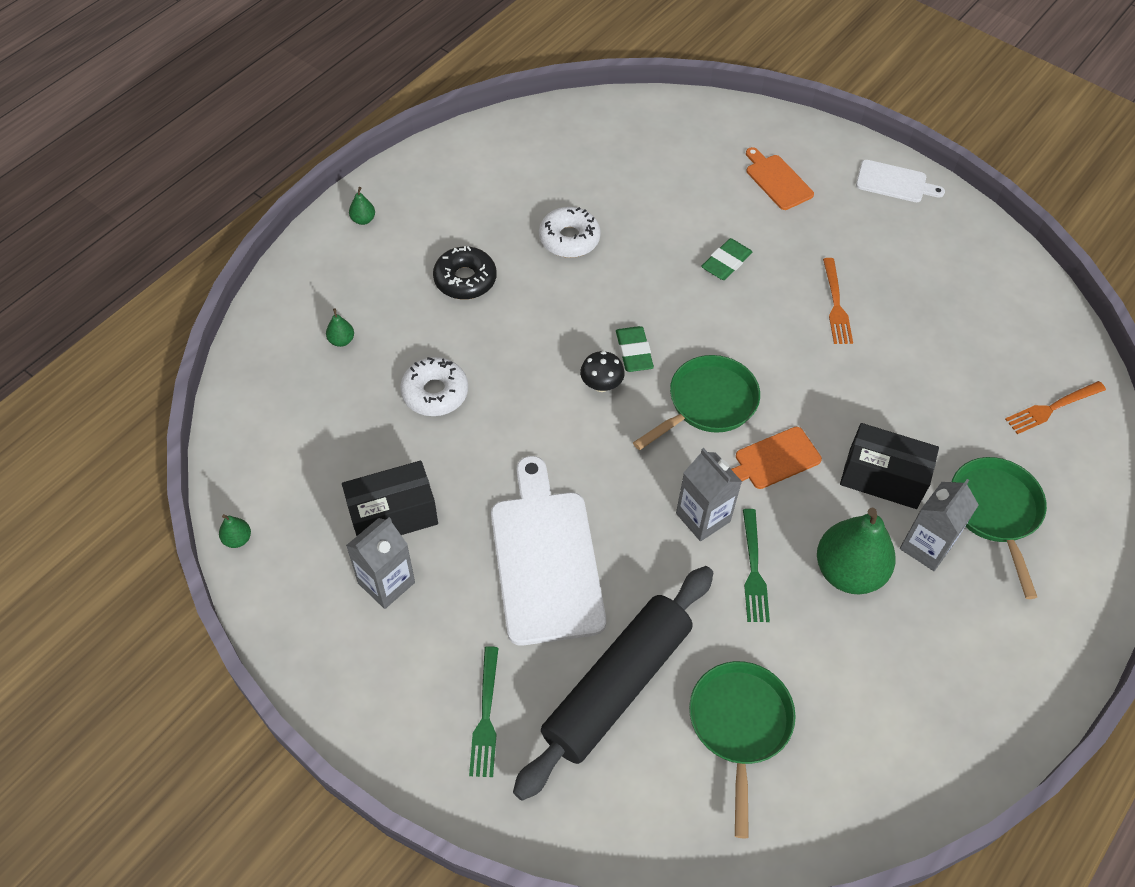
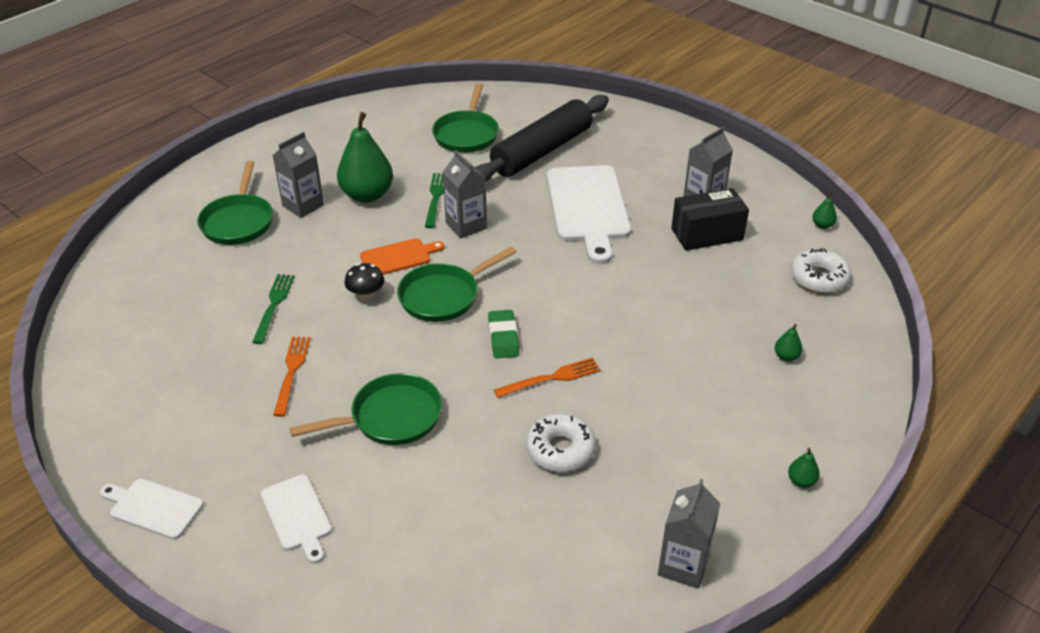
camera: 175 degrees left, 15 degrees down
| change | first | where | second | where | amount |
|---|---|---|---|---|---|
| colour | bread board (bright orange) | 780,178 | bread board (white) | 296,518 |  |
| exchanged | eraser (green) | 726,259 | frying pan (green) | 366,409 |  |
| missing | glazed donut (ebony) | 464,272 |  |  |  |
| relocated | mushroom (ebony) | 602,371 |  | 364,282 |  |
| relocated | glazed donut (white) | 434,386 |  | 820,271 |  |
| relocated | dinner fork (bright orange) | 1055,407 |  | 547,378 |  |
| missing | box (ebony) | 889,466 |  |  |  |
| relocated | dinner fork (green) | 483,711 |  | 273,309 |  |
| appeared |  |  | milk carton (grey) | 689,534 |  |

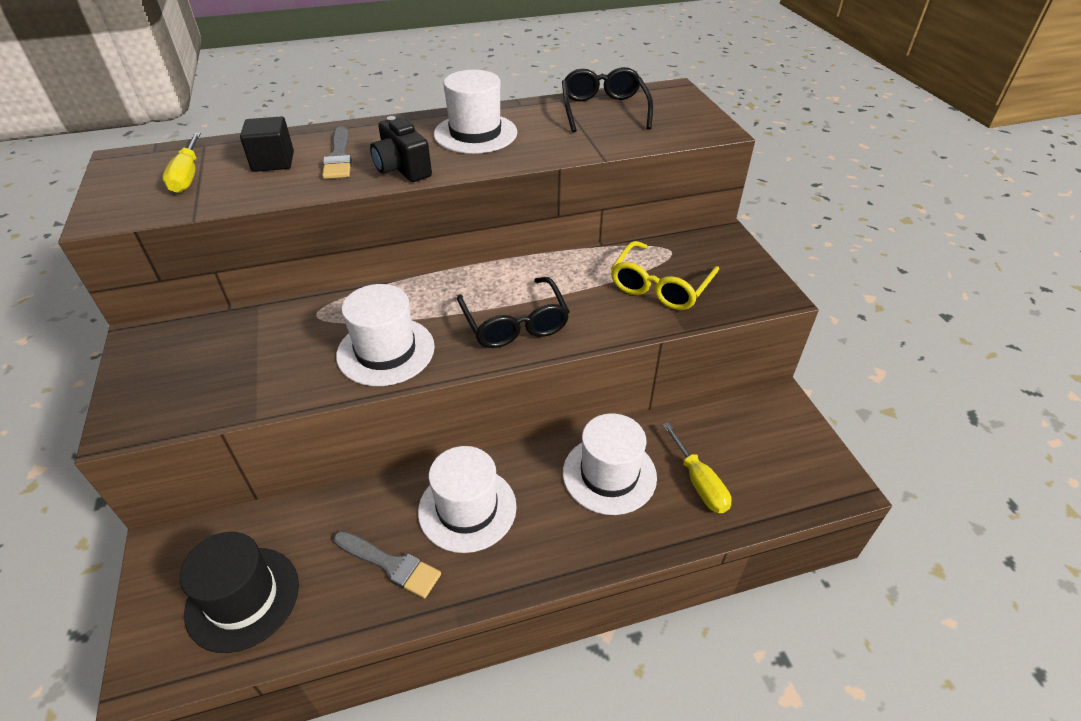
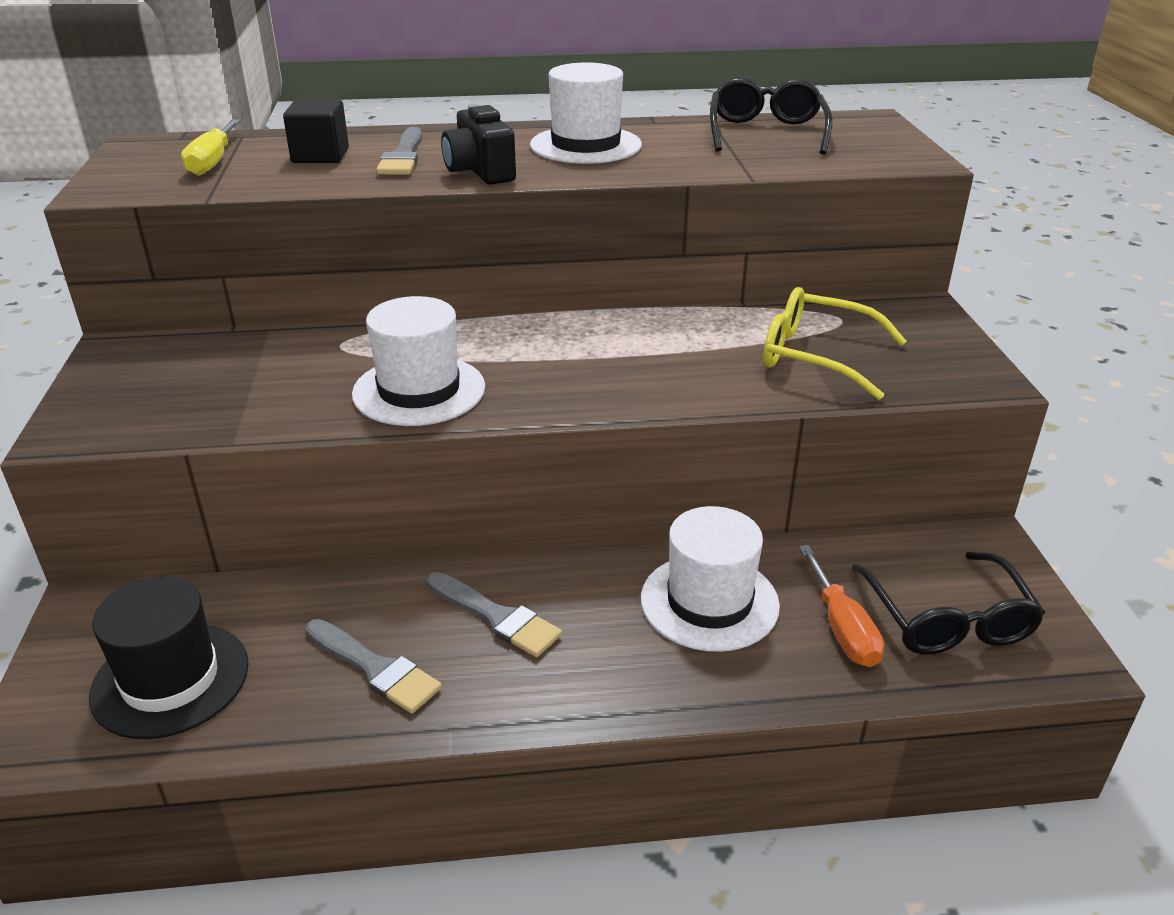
camera: 10 degrees right, 10 degrees down
| change | first | where | second | where | amount |
|---|---|---|---|---|---|
| spun | spectacles (bright yellow) | 665,275 |  | 835,343 | 75 degrees clockwise |
| relocated | spectacles (ebony) | 513,312 |  | 948,603 |  |
| colour | screwdriver (bright yellow) | 697,468 | screwdriver (bright orange) | 841,606 |  |
| exchanged | hat (white) | 467,499 | brush (grey) | 494,614 |  |

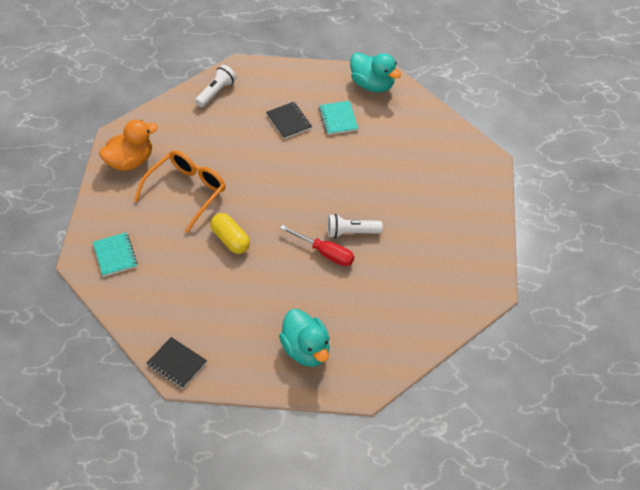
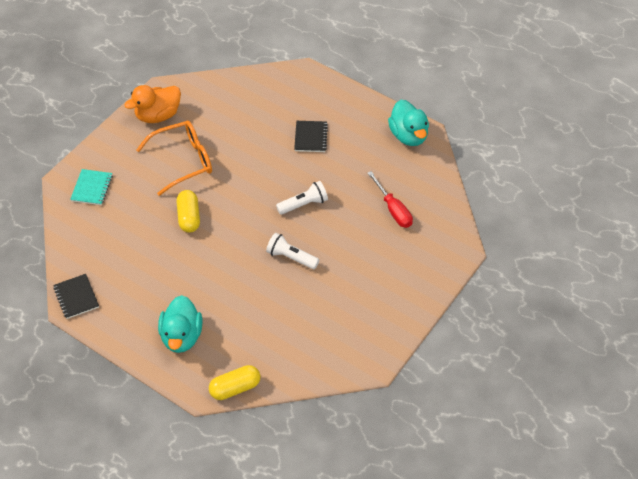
camera: 30 degrees right, 0 degrees up
| change | first | where | second | where | amount |
|---|---|---|---|---|---|
| relocated | torch (white) | 215,86 |  | 302,198 |  |
| missing | notepad (teal) | 338,118 |  |  |  |
| spun | duck (bright orange) | 128,145 |  | 152,104 | 150 degrees clockwise |
| relocated | screwdriver (scarlet) | 317,245 |  | 390,199 |  |
| appeared |  |  | capsule (bright yellow) | 234,382 |  |

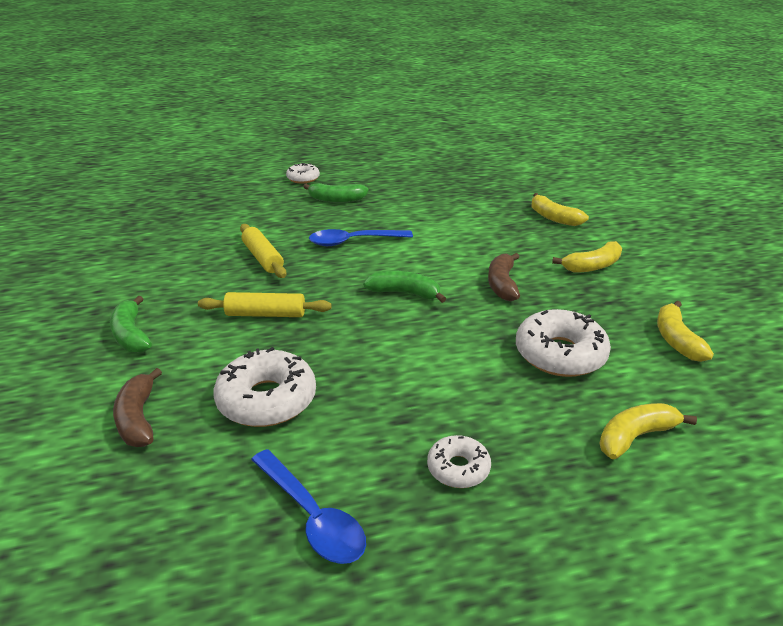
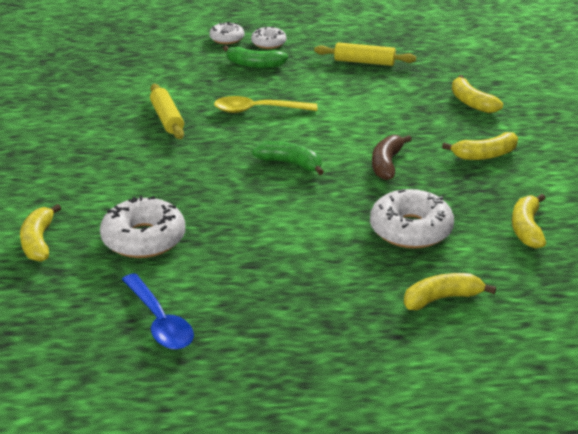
camera: 10 degrees right, 0 degrees up
| change | first | where | second | where | amount |
|---|---|---|---|---|---|
| colour | spoon (blue) | 361,237 | spoon (bright yellow) | 265,104 |  |
| relocated | pastry roller (bright yellow) | 265,304 |  | 365,54 |  |
| missing | banana (green) | 131,324 |  |  |  |
| colour | banana (brown) | 137,407 | banana (bright yellow) | 40,233 |  |
| relocated | glazed donut (white) | 459,461 |  | 268,38 |  |

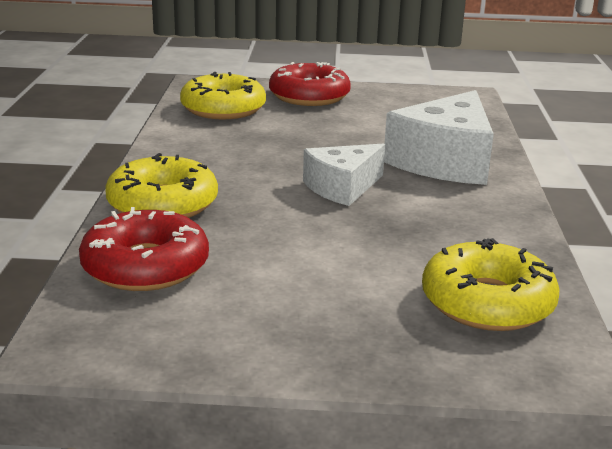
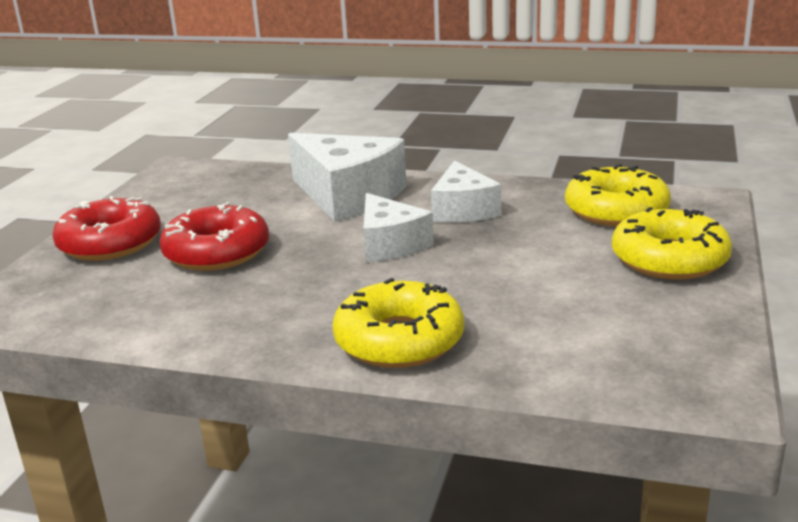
camera: 75 degrees left, 0 degrees up
| change | first | where | second | where | amount |
|---|---|---|---|---|---|
| relocated | glazed donut (bright yellow) | 223,95 |  | 672,243 |  |
| relocated | glazed donut (scarlet) | 144,249 |  | 214,236 |  |
| appeared |  |  | cheese (white) | 466,192 |  |

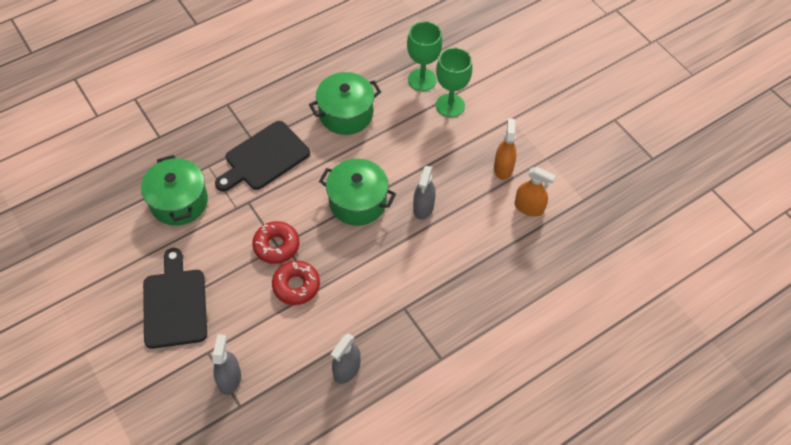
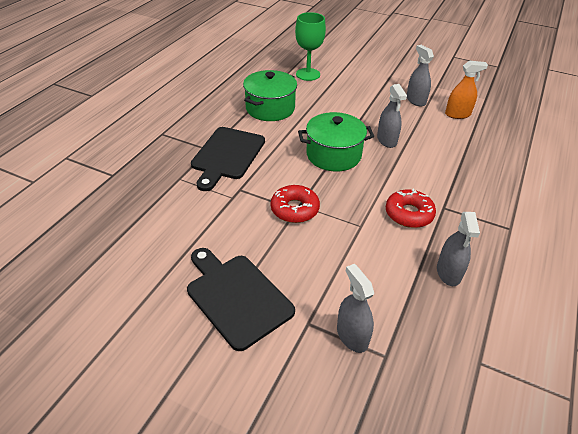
camera: 30 degrees left, 15 degrees down
| change | first | where | second | where | amount |
|---|---|---|---|---|---|
| missing | goblet (green) | 454,82 |  |  |  |
| colour | spray bottle (bright orange) | 505,149 | spray bottle (grey) | 420,75 |  |
| missing | cooking pot (green) | 174,190 |  |  |  |
| relocated | glazed donut (scarlet) | 296,282 |  | 411,208 |  |

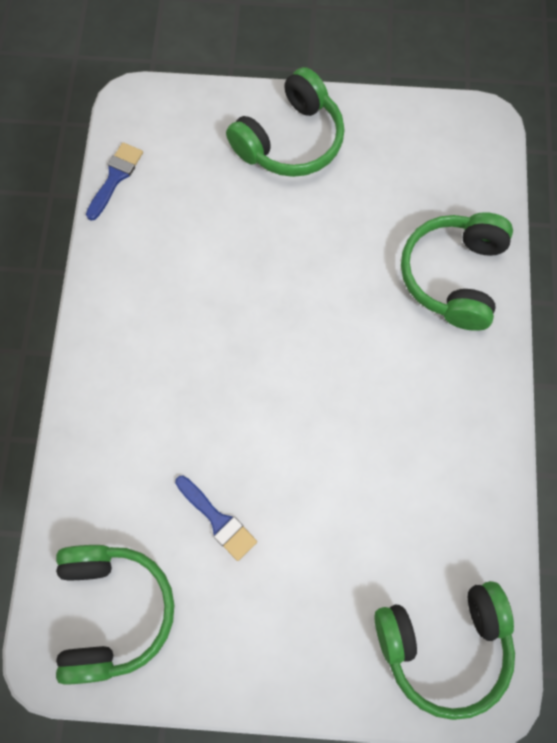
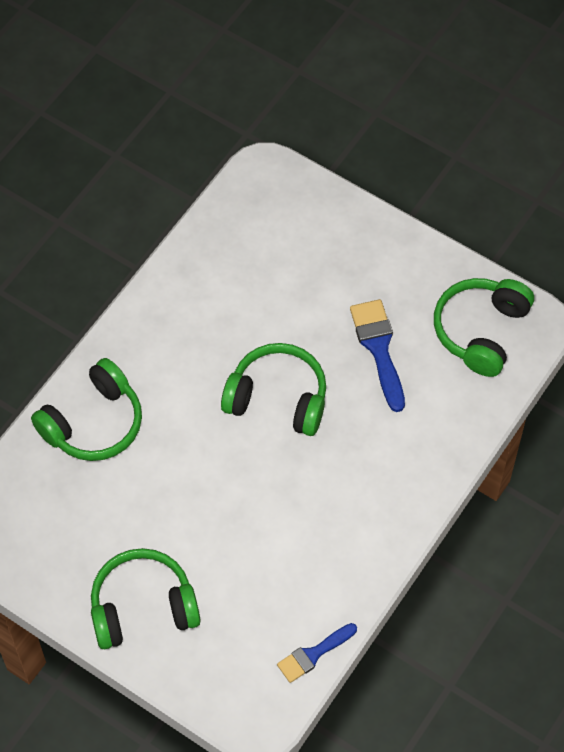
camera: 150 degrees left, 10 degrees down
| change | first | where | second | where | amount |
|---|---|---|---|---|---|
| size | brush (blue) | 216,518 |  | 377,355 | x1.51 |
| relocated | over-ear headphones (green) | 444,650 |  | 273,389 |  |

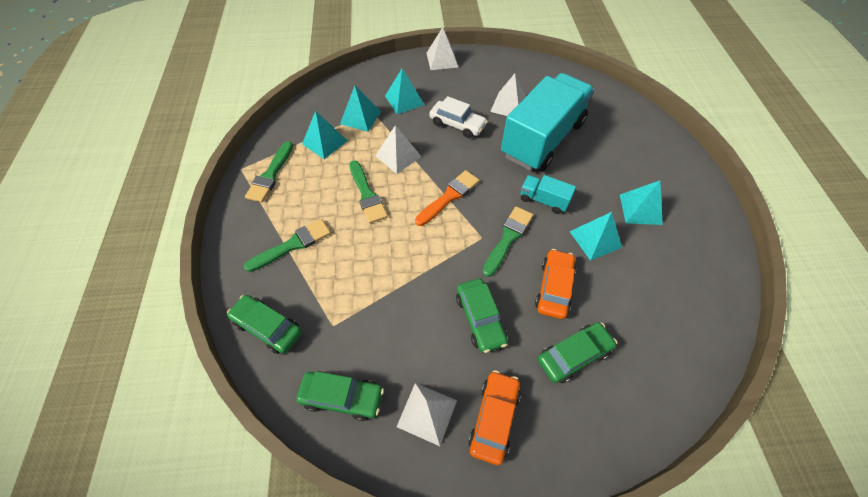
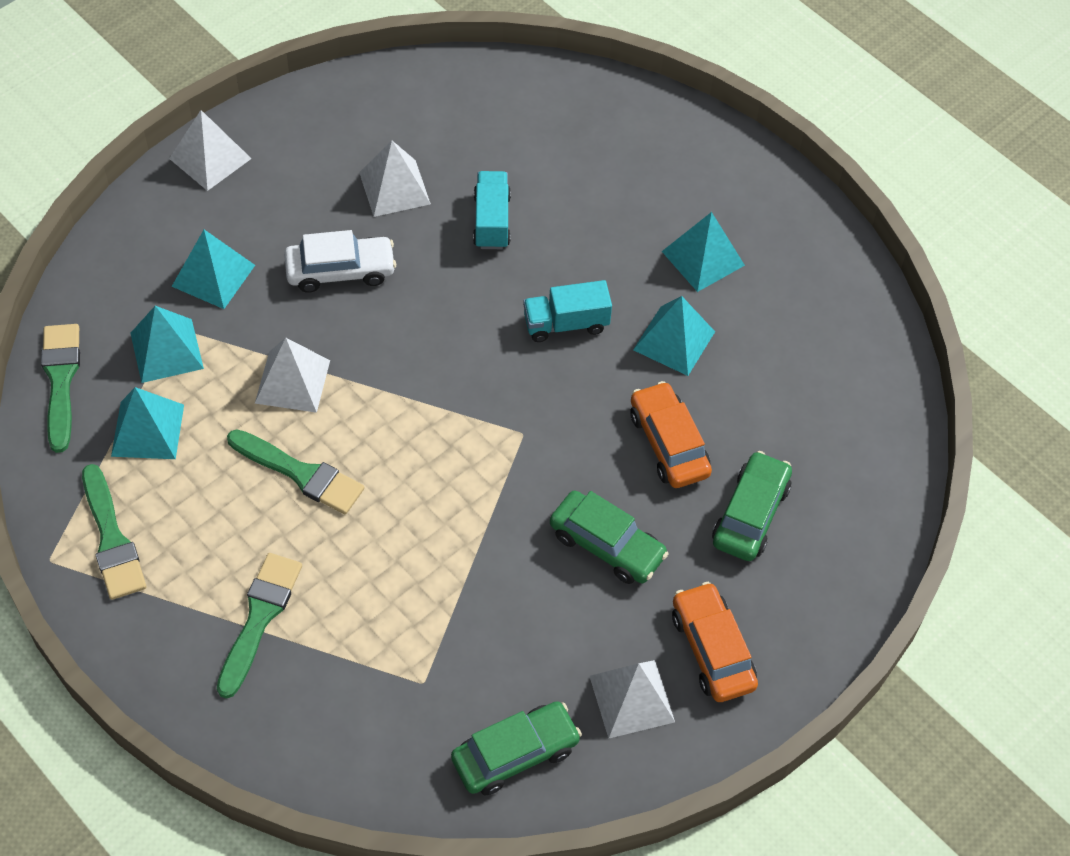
camera: 40 degrees left, 0 degrees up
| change | first | where | second | where | amount |
|---|---|---|---|---|---|
| size | toy truck (teal) | 548,122 |  | 492,210 | x0.42 |
| missing | brush (bright orange) | 447,198 |  |  |  |
| relocated | brush (green) | 508,241 |  | 60,388 |  |
| missing | car (green) | 264,324 |  |  |  |

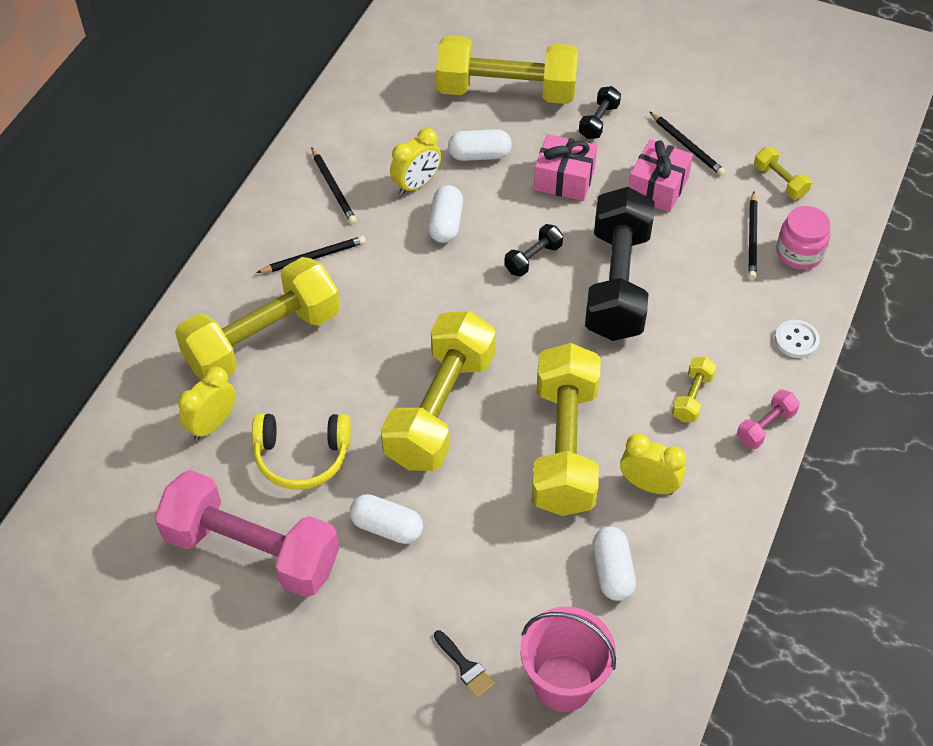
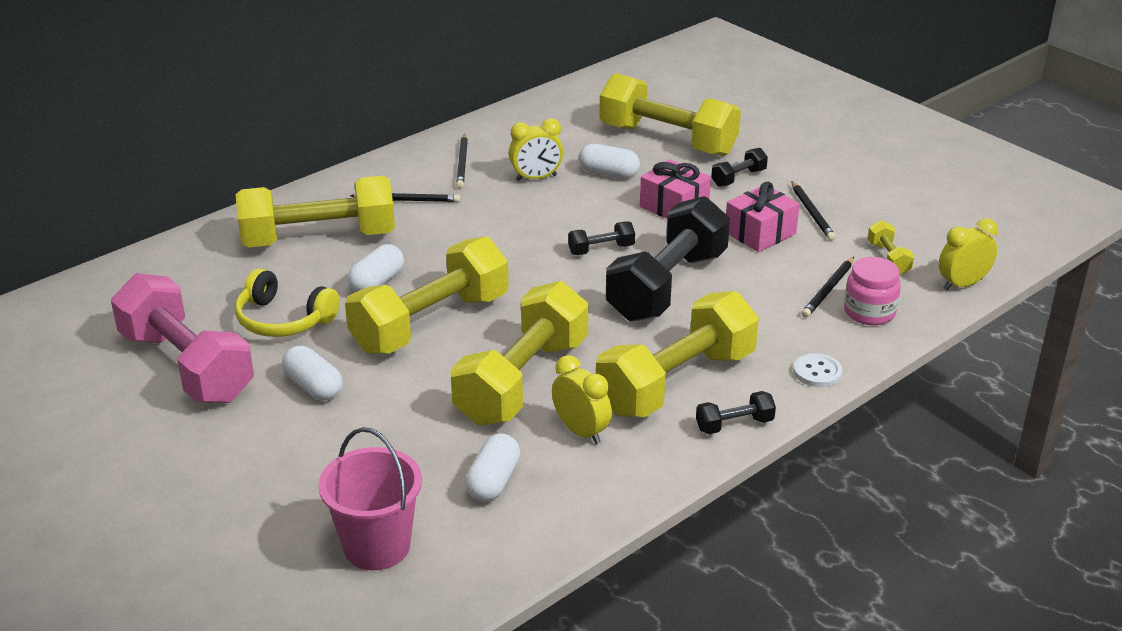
camera: 25 degrees right, 20 degrees down
| change | first | where | second | where | amount |
|---|---|---|---|---|---|
| relocated | capsule (white) | 445,214 |  | 375,268 |  |
| size | dumbbell (bright yellow) | 694,389 |  | 677,354 | x2.39 |
| relocated | alarm clock (bright yellow) | 207,403 |  | 968,254 |  |
| colour | dumbbell (rose-pink) | 768,419 | dumbbell (ebony) | 736,412 |  |
| missing | brush (ebony) | 464,663 |  |  |  |

